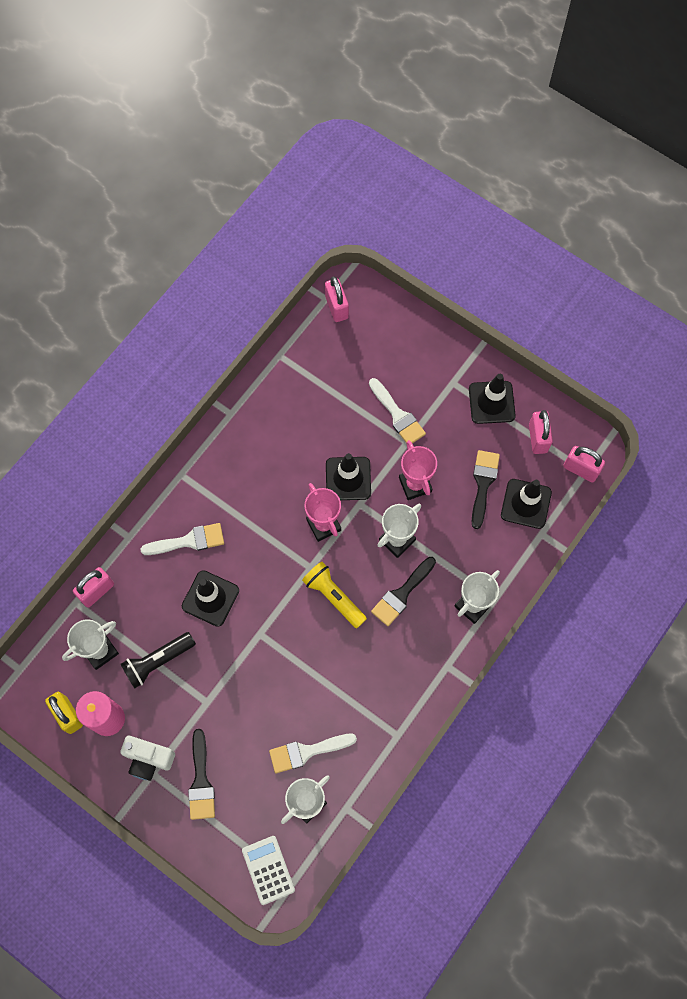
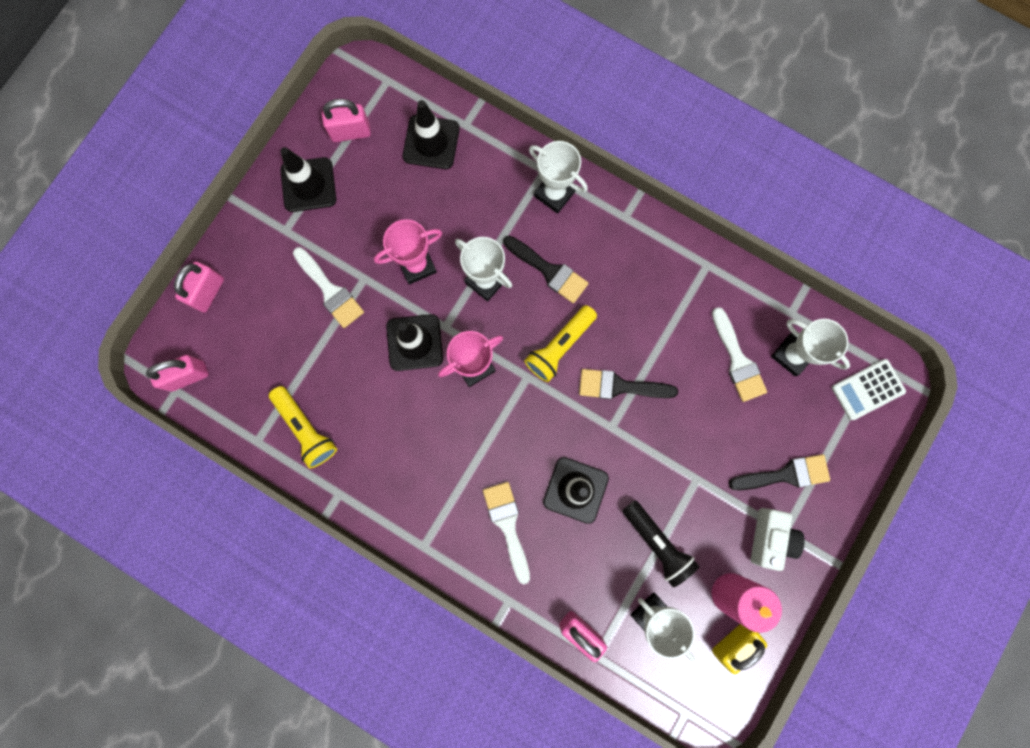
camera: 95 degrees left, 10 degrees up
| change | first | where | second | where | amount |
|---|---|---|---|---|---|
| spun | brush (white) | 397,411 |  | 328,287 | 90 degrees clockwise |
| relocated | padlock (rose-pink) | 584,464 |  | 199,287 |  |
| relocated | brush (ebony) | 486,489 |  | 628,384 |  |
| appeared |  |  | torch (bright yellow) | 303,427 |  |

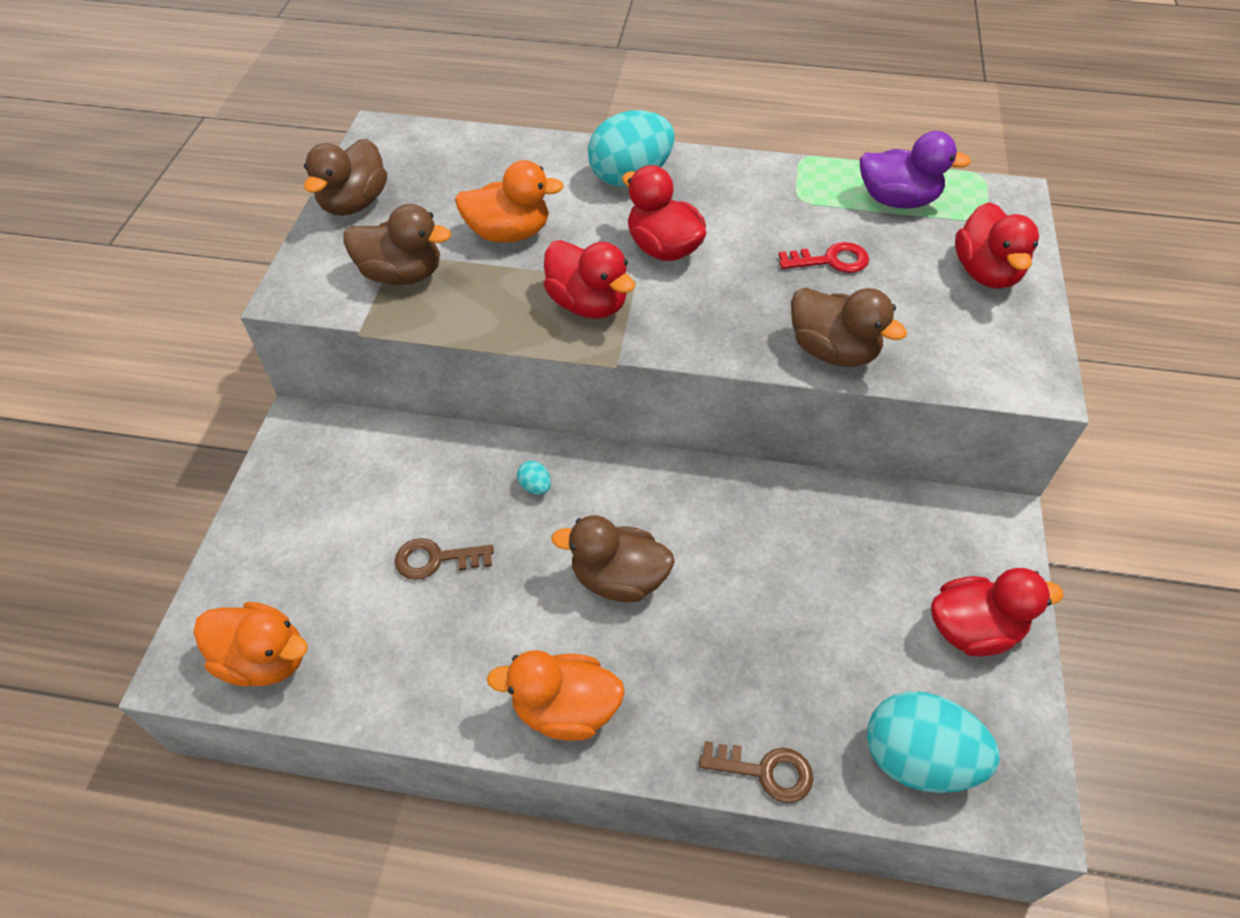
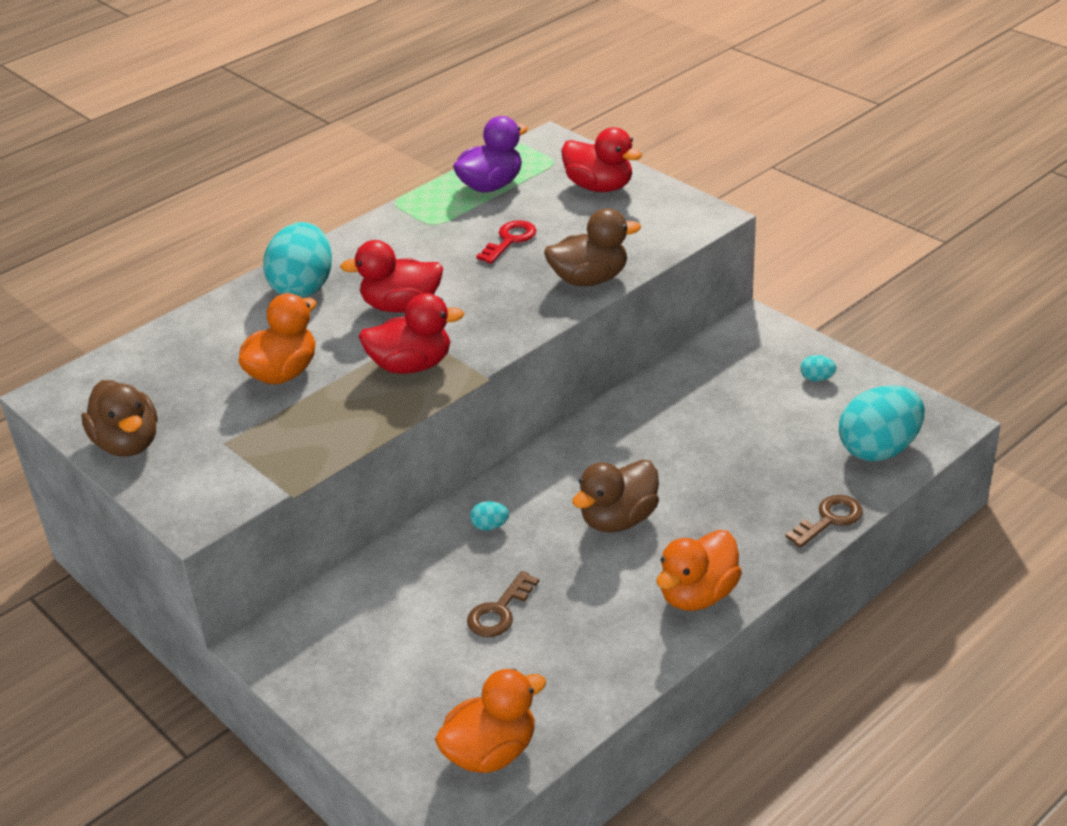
camera: 50 degrees left, 15 degrees down
| change | first | where | second | where | amount |
|---|---|---|---|---|---|
| missing | duck (brown) | 397,244 |  |  |  |
| exchanged | duck (scarlet) | 997,612 | egg (teal) | 818,368 |  |

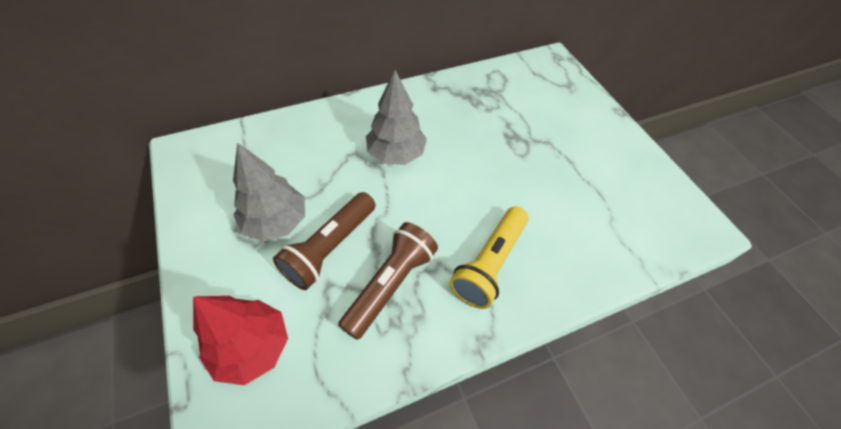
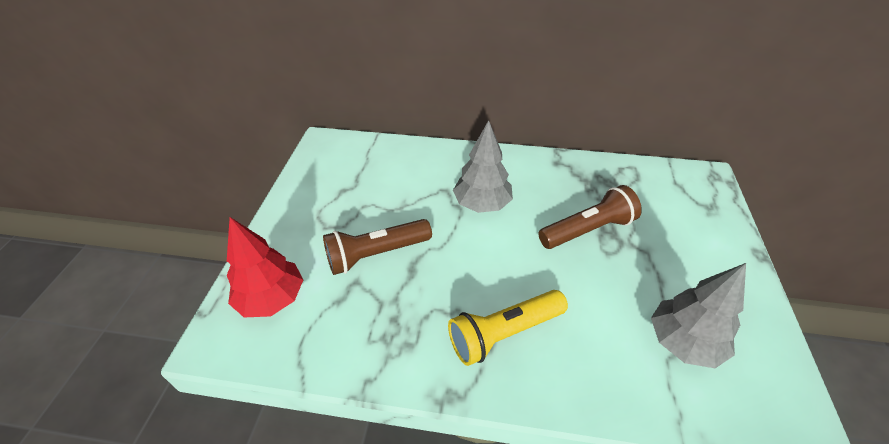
camera: 35 degrees right, 10 degrees down
| change | first | where | second | where | amount |
|---|---|---|---|---|---|
| relocated | toy tree (grey) | 269,192 |  | 698,315 |  |
| relocated | torch (brown) | 388,281 |  | 590,217 |  |

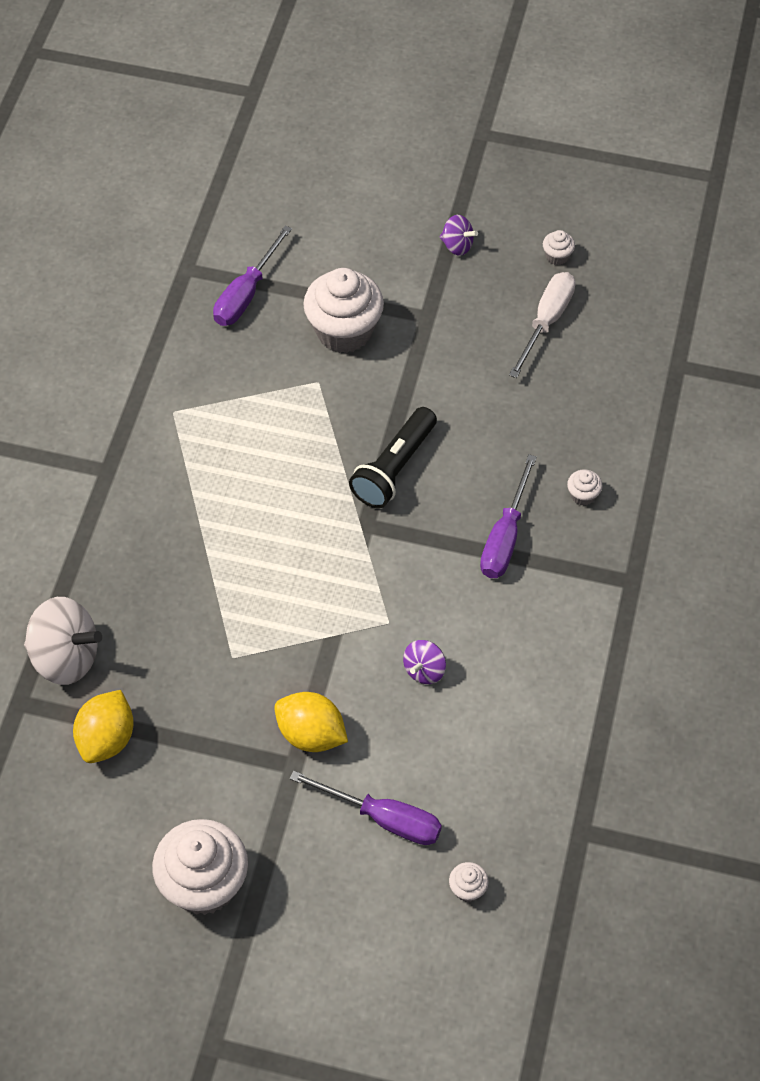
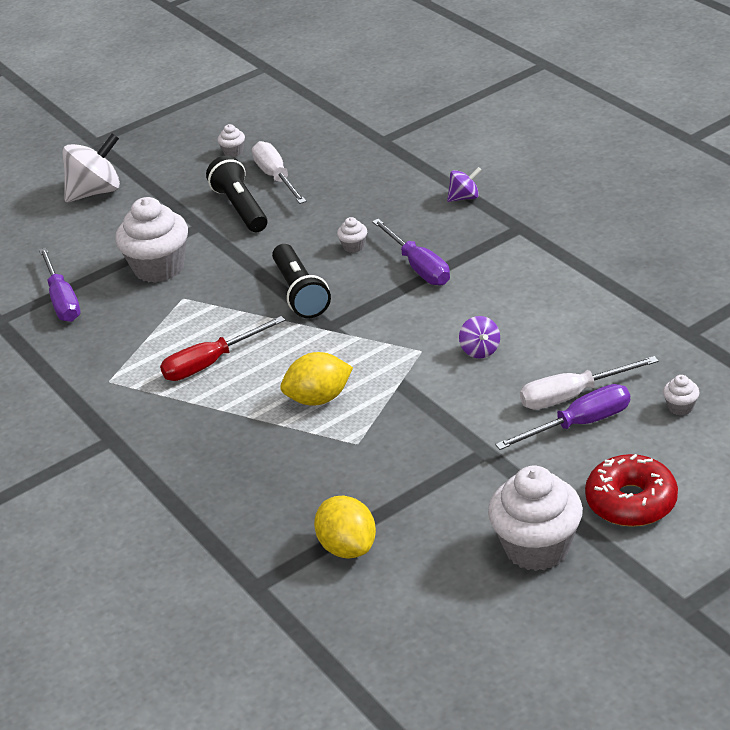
camera: 45 degrees left, 20 degrees down
| change | first | where | second | where | amount |
|---|---|---|---|---|---|
| relocated | toy top (violet) | 459,235 |  | 464,184 |  |
| relocated | fairy cake (white) | 585,487 |  | 352,235 |  |
| relocated | toy top (white) | 63,641 |  | 91,167 |  |
| relocated | lemon (bright yellow) | 311,722 |  | 316,379 |  |
| appeared |  |  | torch (ebony) | 237,194 |  |
| appeared |  |  | screwdriver (scarlet) | 222,348 |  |
| appeared |  |  | screwdriver (white) | 589,383 |  |
| appeared |  |  | glazed donut (scarlet) | 631,490 |  |

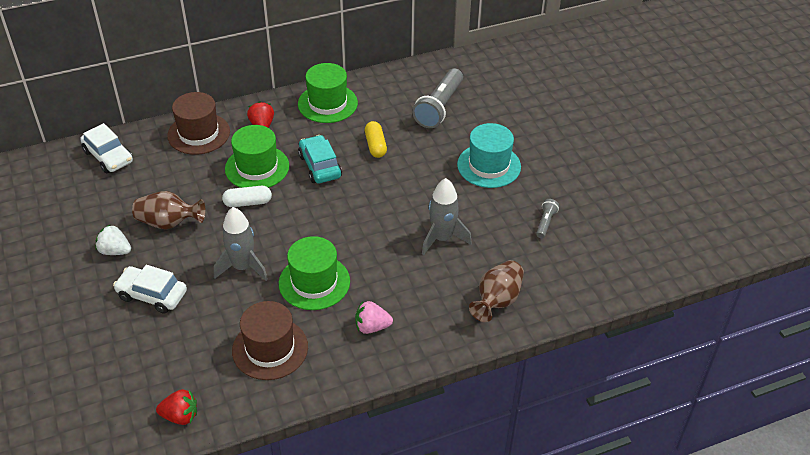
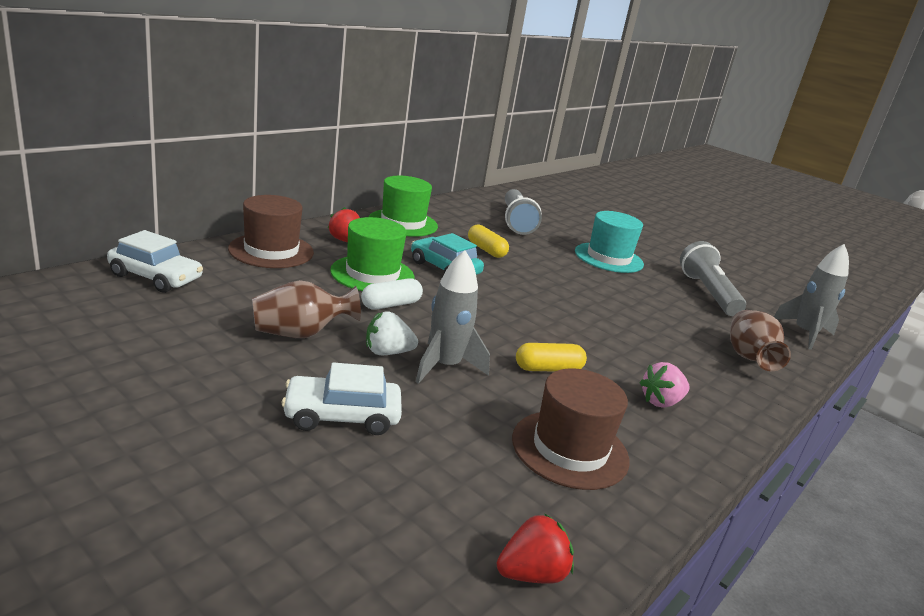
camera: 30 degrees left, 20 degrees down
| change | first | where | second | where | amount |
|---|---|---|---|---|---|
| relocated | spaceship (grey) | 447,216 |  | 811,297 |  |
| size | torch (grey) | 547,218 |  | 713,278 | x2.10 |
| relocated | strawberry (white) | 113,240 |  | 392,333 |  |
| exchanged | hat (green) | 314,273 | capsule (bright yellow) | 551,357 |  |

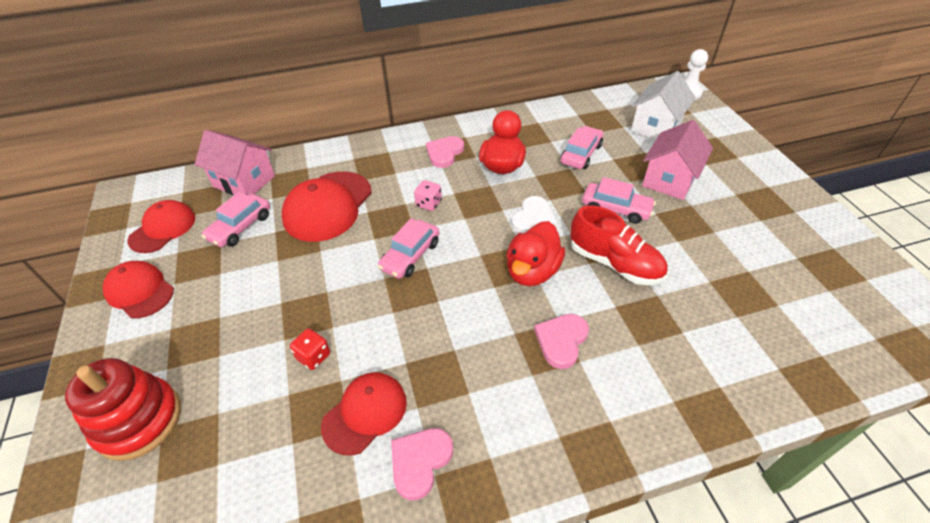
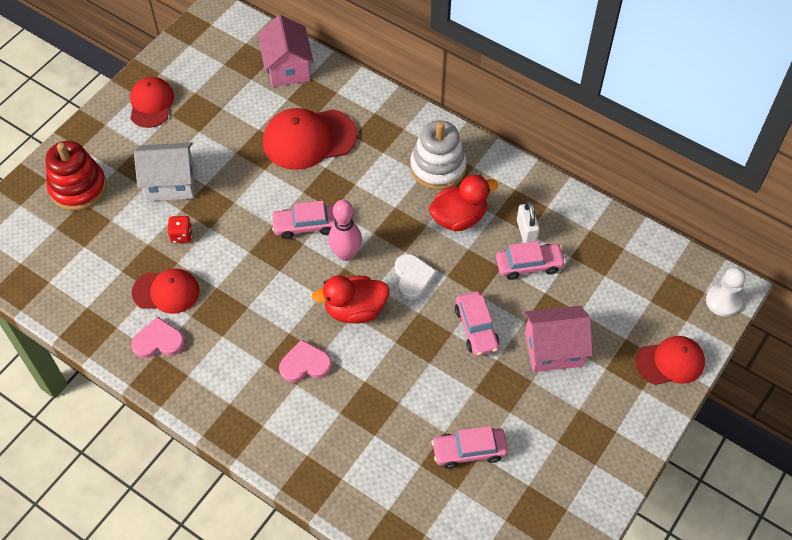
camera: 50 degrees right, 10 degrees up
| change | first | where | second | where | amount |
|---|---|---|---|---|---|
| relocated | cottage (white) | 663,105 |  | 164,171 |  |
| exchanged | heart (rose-pink) | 445,152 | stacking rings (white) | 438,155 |  |
| missing | game die (rose-pink) | 428,195 |  |  |  |
| relocated | car (rose-pink) | 235,219 |  | 469,447 |  |
| spun | heart (white) | 534,214 |  | 416,277 | 90 degrees counterclockwise |
| relocated | baseball cap (scarlet) | 161,226 |  | 670,360 |  |
| missing | sneaker (scarlet) | 619,245 |  |  |  |
| appeared |  |  | bowling pin (rose-pink) | 345,230 |  |
| appeared |  |  | padlock (white) | 528,221 |  |

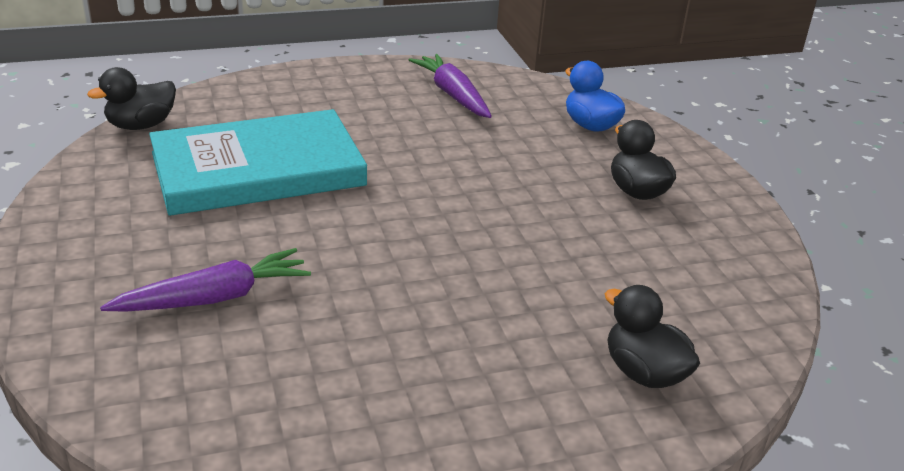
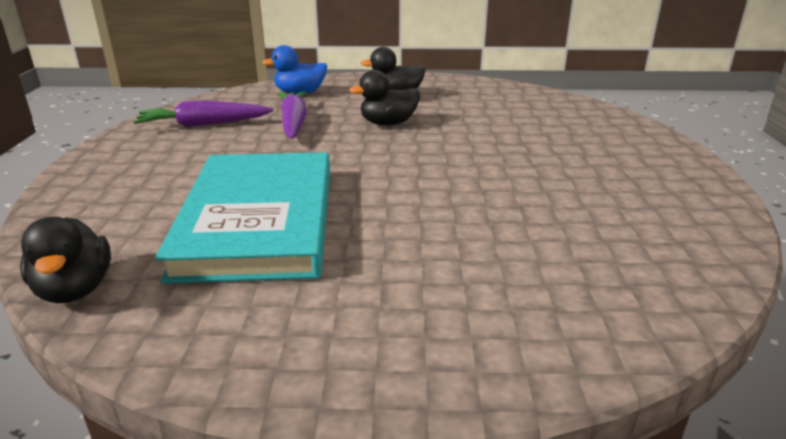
camera: 70 degrees left, 5 degrees down
| change | first | where | second | where | amount |
|---|---|---|---|---|---|
| relocated | toy carrot (violet) | 205,280 |  | 292,115 |  |
| relocated | duck (ebony) | 652,336 |  | 384,97 |  |

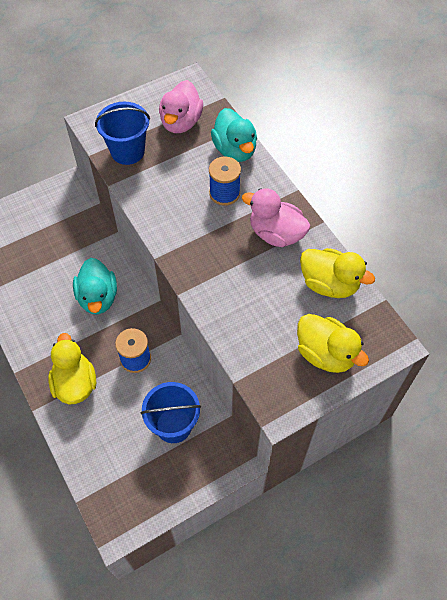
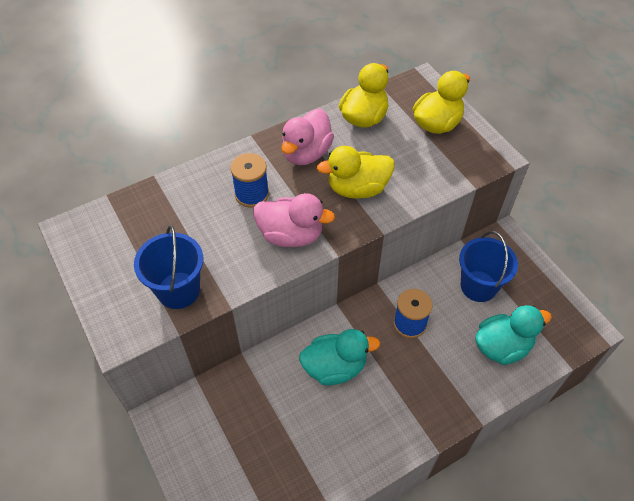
camera: 90 degrees left, 5 degrees down
| change | first | where | second | where | amount |
|---|---|---|---|---|---|
| relocated | duck (rose-pink) | 181,106 |  | 294,220 |  |
| relocated | duck (teal) | 234,135 |  | 513,335 |  |
| relocated | duck (bright yellow) | 72,368 |  | 355,172 |  |

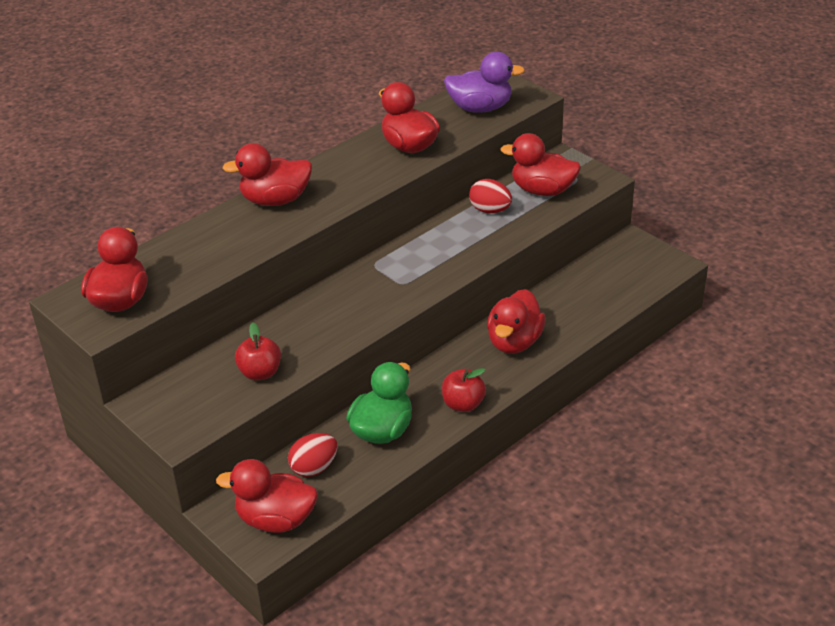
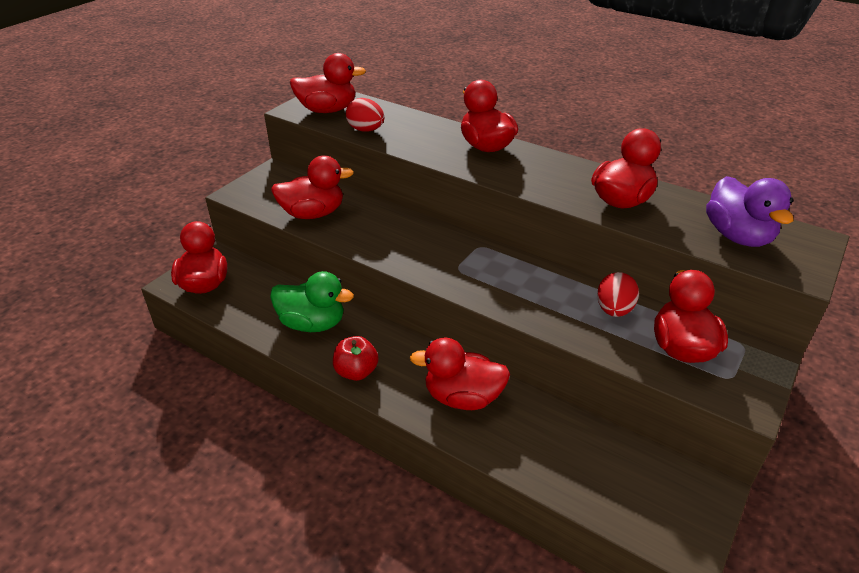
camera: 75 degrees right, 0 degrees up
| change | first | where | second | where | amount |
|---|---|---|---|---|---|
| exchanged | apple (scarlet) | 258,351 | duck (scarlet) | 312,187 |  |
| relocated | egg (scarlet) | 312,455 |  | 365,115 |  |

